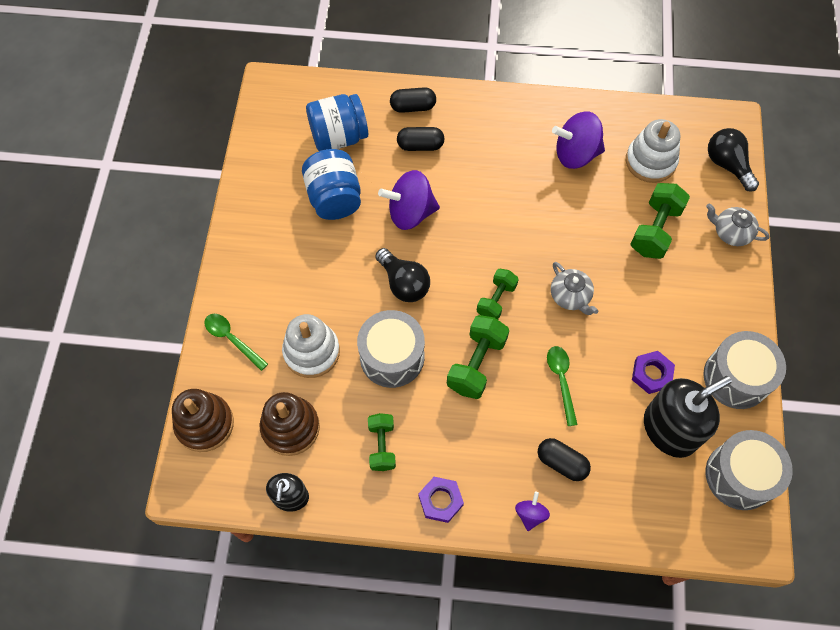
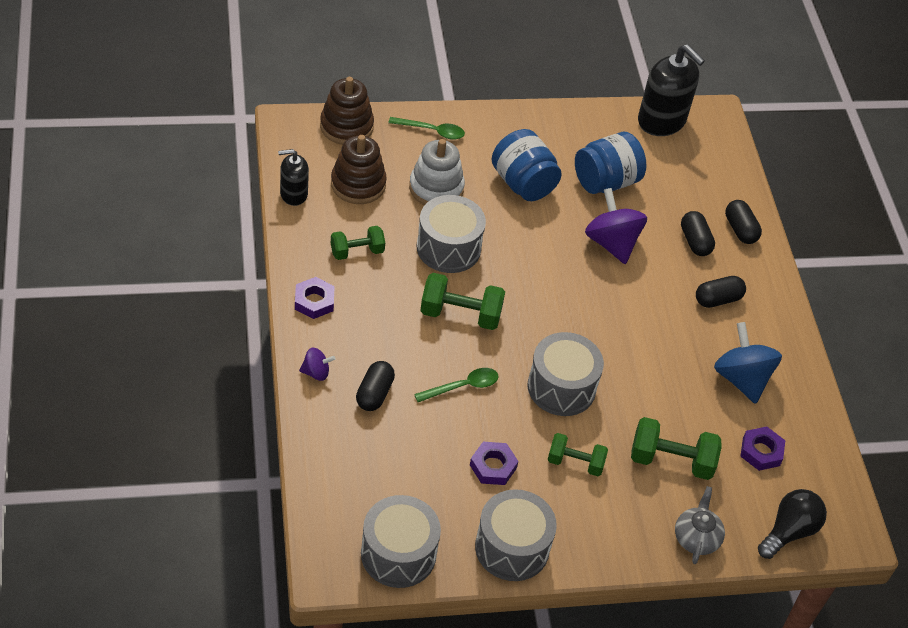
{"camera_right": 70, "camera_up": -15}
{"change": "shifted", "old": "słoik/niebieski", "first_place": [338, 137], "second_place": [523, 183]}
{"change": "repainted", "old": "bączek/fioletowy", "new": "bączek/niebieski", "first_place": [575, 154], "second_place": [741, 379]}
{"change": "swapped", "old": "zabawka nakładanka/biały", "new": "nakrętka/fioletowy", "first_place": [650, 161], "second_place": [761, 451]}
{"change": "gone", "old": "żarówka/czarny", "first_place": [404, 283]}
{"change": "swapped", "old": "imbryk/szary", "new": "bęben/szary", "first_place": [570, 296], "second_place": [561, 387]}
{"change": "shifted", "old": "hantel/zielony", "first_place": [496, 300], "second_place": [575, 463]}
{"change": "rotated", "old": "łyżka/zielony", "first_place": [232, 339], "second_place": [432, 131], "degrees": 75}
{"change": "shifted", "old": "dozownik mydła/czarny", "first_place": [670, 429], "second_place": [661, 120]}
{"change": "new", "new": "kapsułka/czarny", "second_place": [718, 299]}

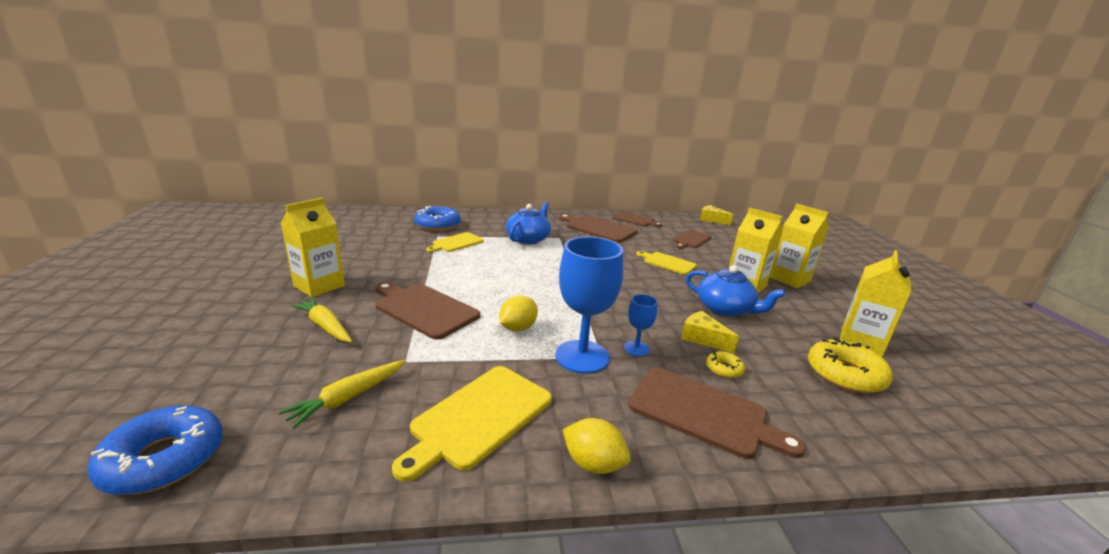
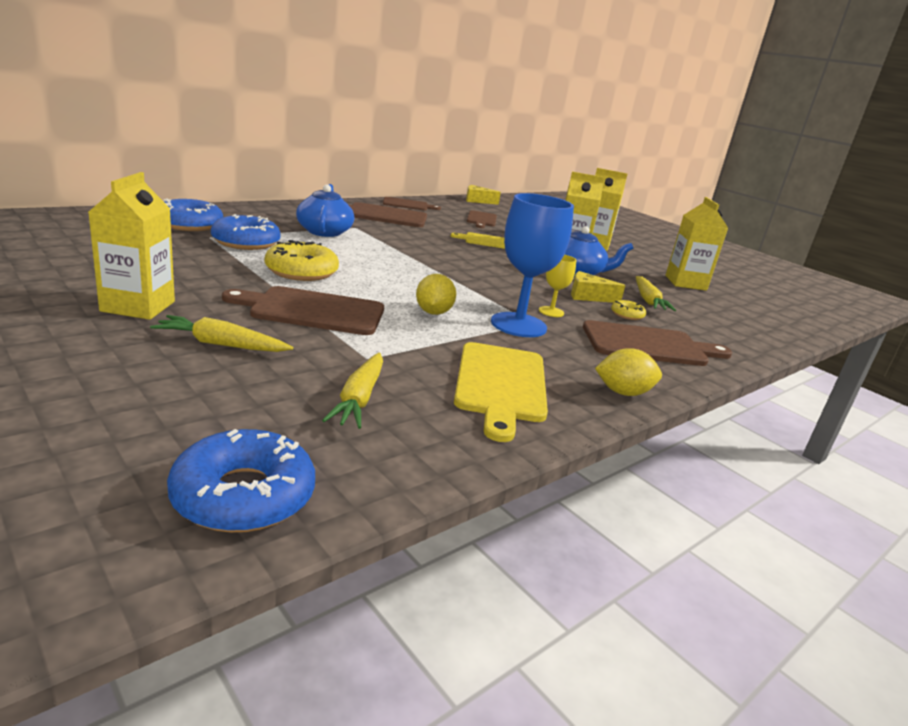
{"camera_right": -35, "camera_up": 0}
{"change": "swapped", "old": "deska do krojenia/żółty", "new": "donut/niebieski", "first_place": [456, 243], "second_place": [246, 242]}
{"change": "repainted", "old": "kielich/niebieski", "new": "kielich/żółty", "first_place": [636, 348], "second_place": [551, 312]}
{"change": "shifted", "old": "donut/żółty", "first_place": [845, 374], "second_place": [301, 271]}
{"change": "new", "new": "marchewka/żółty", "second_place": [648, 300]}

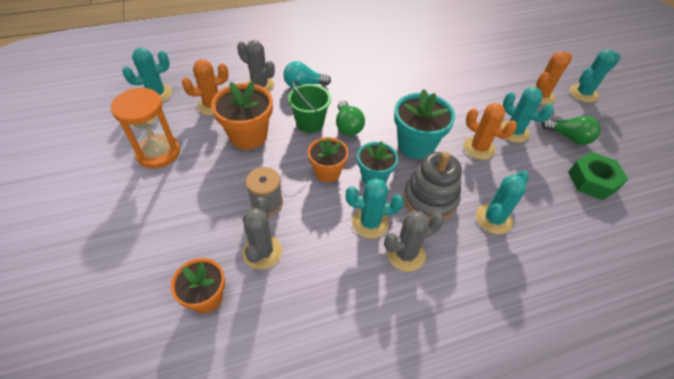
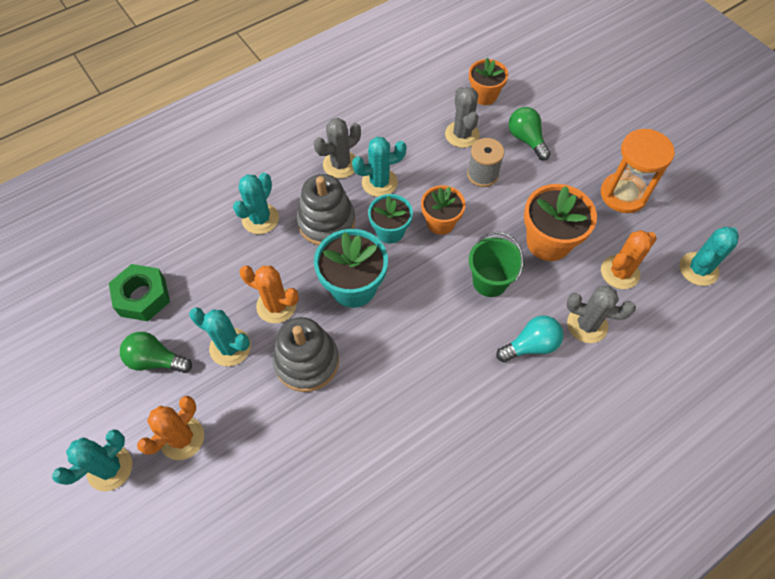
{"camera_right": 165, "camera_up": 10}
{"change": "shifted", "old": "żarówka/zielony", "first_place": [348, 126], "second_place": [526, 139]}
{"change": "new", "new": "zabawka nakładanka/szary", "second_place": [307, 361]}

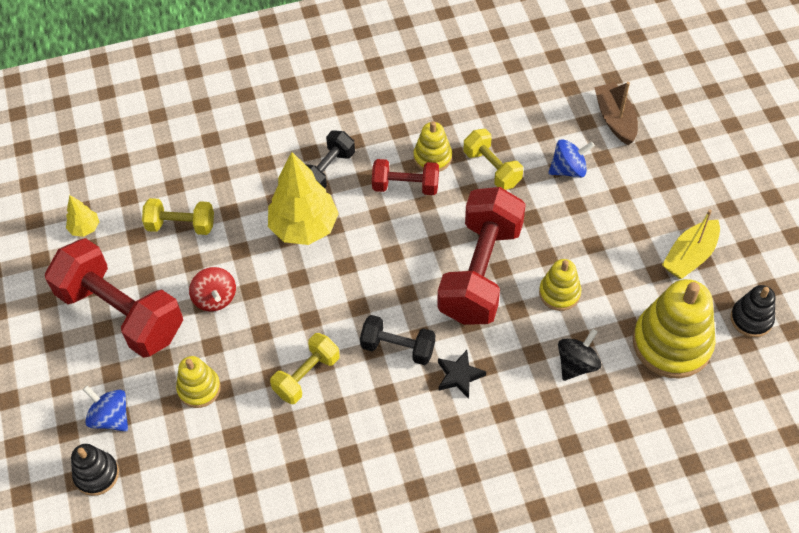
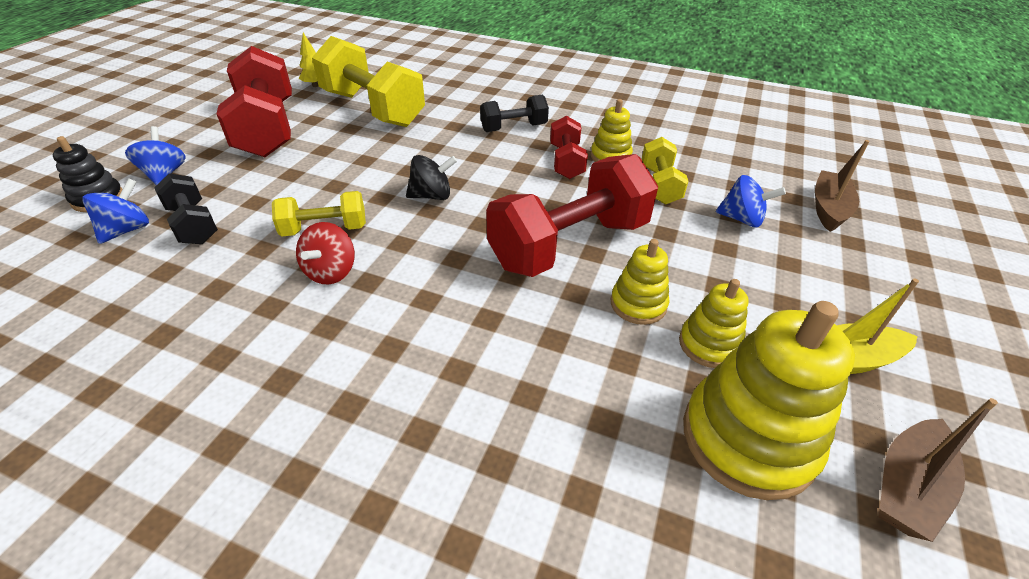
{"camera_right": 35, "camera_up": -15}
{"change": "gone", "old": "drzewko/żółty", "first_place": [304, 227]}
{"change": "rotated", "old": "hantel/czerwony", "first_place": [405, 186], "second_place": [566, 162], "degrees": 45}
{"change": "scaled", "old": "hantel/żółty", "first_place": [181, 225], "second_place": [373, 109], "factor": 1.92}
{"change": "shifted", "old": "bączek/czerwony", "first_place": [215, 298], "second_place": [331, 272]}
{"change": "swapped", "old": "zabawka nakładanka/czarny", "new": "łódka/brązowy", "first_place": [751, 319], "second_place": [907, 487]}
{"change": "shifted", "old": "hantel/czarny", "first_place": [398, 348], "second_place": [193, 224]}
{"change": "shifted", "old": "bączek/czarny", "first_place": [577, 364], "second_place": [432, 196]}
{"change": "gone", "old": "gwiazda/czarny", "first_place": [459, 376]}
{"change": "shifted", "old": "zabawka nakładanka/żółty", "first_place": [199, 388], "second_place": [709, 345]}
{"change": "new", "new": "bączek/niebieski", "second_place": [127, 230]}

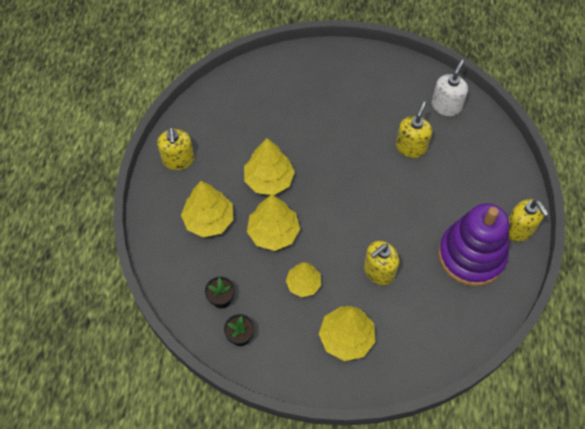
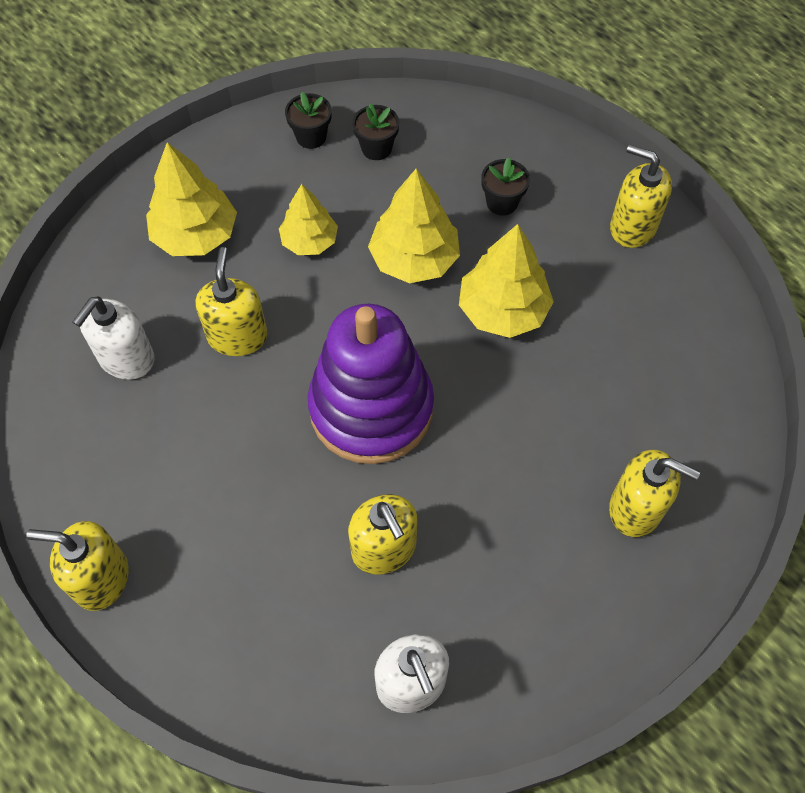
{"camera_right": 130, "camera_up": 0}
{"change": "swapped", "old": "drzewko/żółty", "new": "doniczka/czarny", "first_place": [209, 220], "second_place": [502, 203]}
{"change": "shifted", "old": "zabawka nakładanka/fioletowy", "first_place": [471, 255], "second_place": [371, 408]}
{"change": "new", "new": "dozownik mydła/biały", "second_place": [126, 358]}
{"change": "new", "new": "dozownik mydła/żółty", "second_place": [636, 508]}

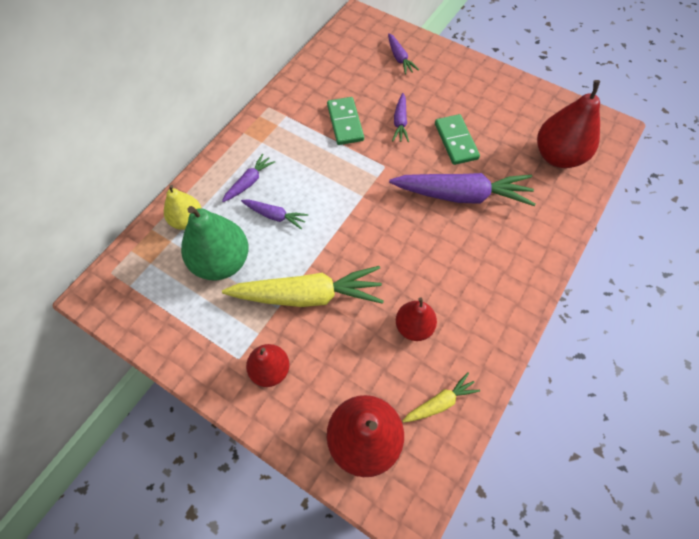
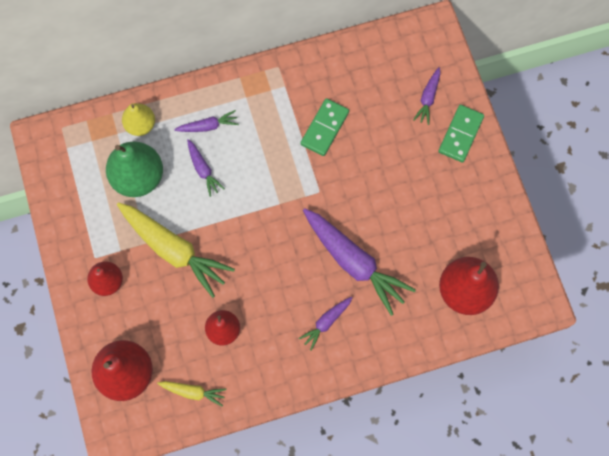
{"camera_right": 40, "camera_up": 10}
{"change": "shifted", "old": "marchewka/fioletowy", "first_place": [400, 122], "second_place": [326, 322]}
{"change": "shifted", "old": "kostka domina/zielony", "first_place": [455, 141], "second_place": [460, 134]}

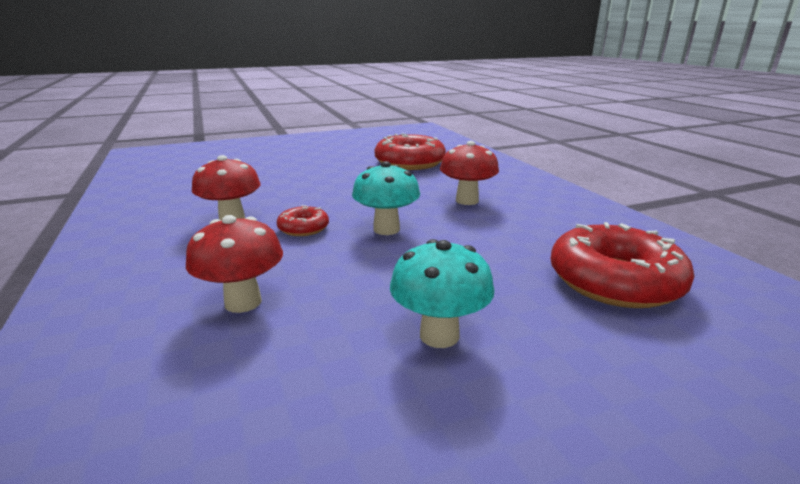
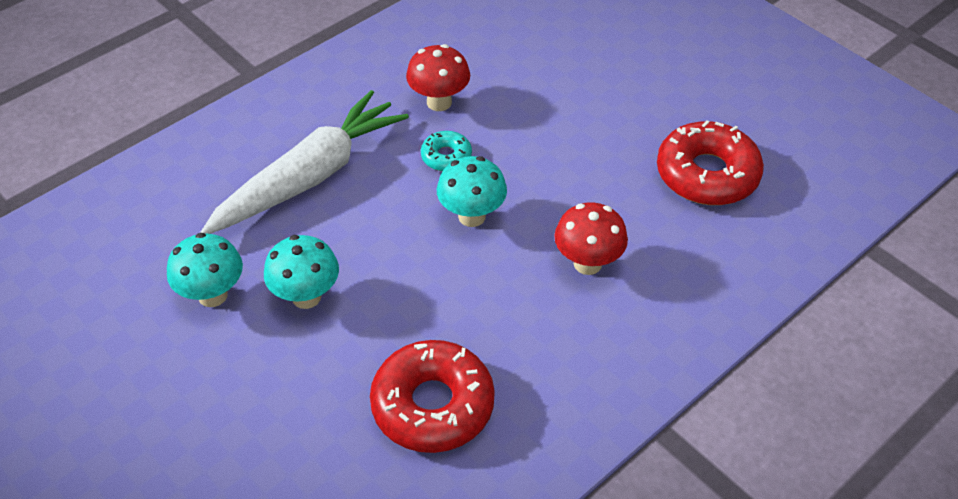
{"camera_right": 70, "camera_up": 25}
{"change": "repainted", "old": "donut/czerwony", "new": "donut/turkusowy", "first_place": [303, 228], "second_place": [446, 156]}
{"change": "swapped", "old": "grzyb/czerwony", "new": "marchewka/biały", "first_place": [243, 302], "second_place": [310, 177]}
{"change": "new", "new": "grzyb/turkusowy", "second_place": [213, 295]}

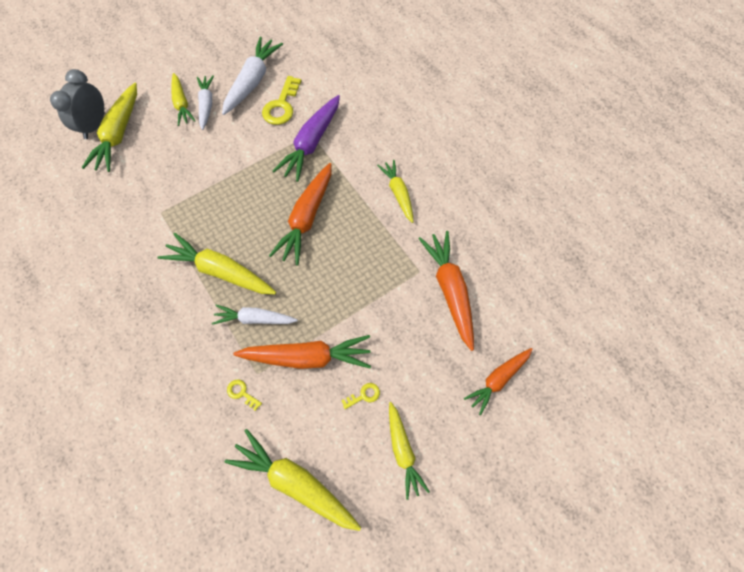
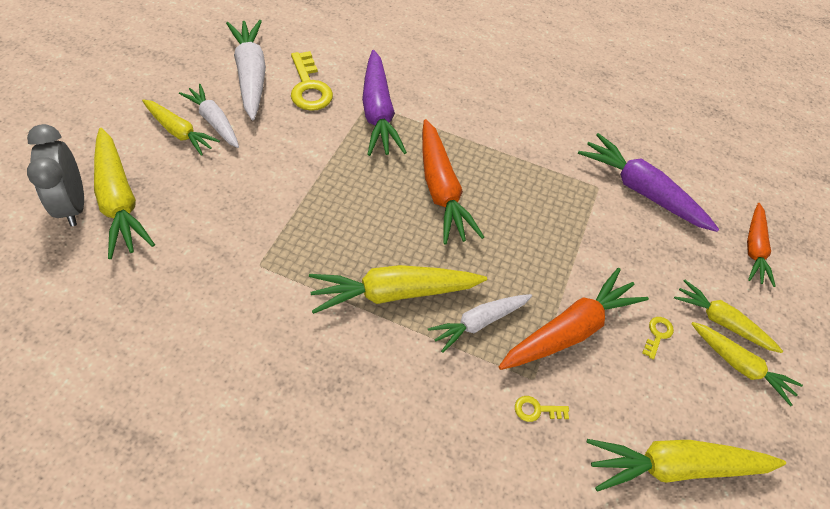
{"camera_right": -40, "camera_up": -10}
{"change": "shifted", "old": "marchewka/żółty", "first_place": [398, 193], "second_place": [722, 322]}
{"change": "repainted", "old": "marchewka/pomarańczowy", "new": "marchewka/fioletowy", "first_place": [450, 291], "second_place": [642, 191]}

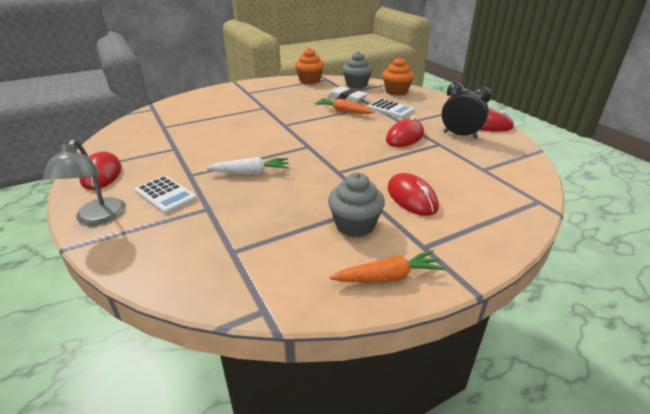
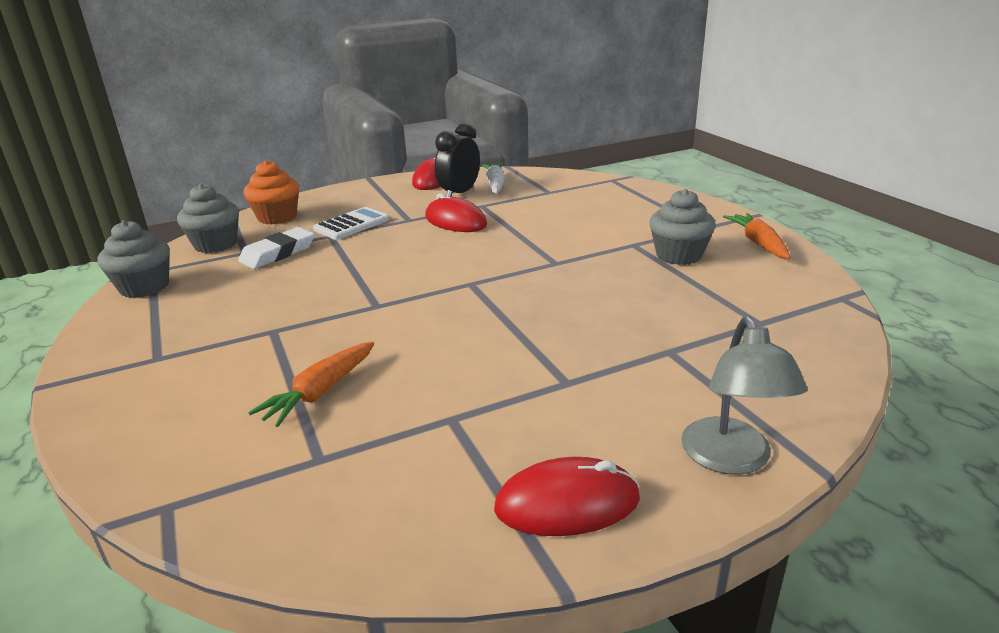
{"camera_right": -85, "camera_up": -5}
{"change": "repainted", "old": "muffinka/pomarańczowy", "new": "muffinka/szary", "first_place": [309, 80], "second_place": [144, 287]}
{"change": "shifted", "old": "marchewka/pomarańczowy", "first_place": [344, 111], "second_place": [320, 392]}
{"change": "rotated", "old": "lampka/szary", "first_place": [98, 218], "second_place": [731, 459], "degrees": 90}
{"change": "shifted", "old": "marchewka/biały", "first_place": [250, 172], "second_place": [495, 185]}
{"change": "gone", "old": "myszka/czerwony", "first_place": [411, 197]}
{"change": "gone", "old": "kalkulator/biały", "first_place": [166, 195]}

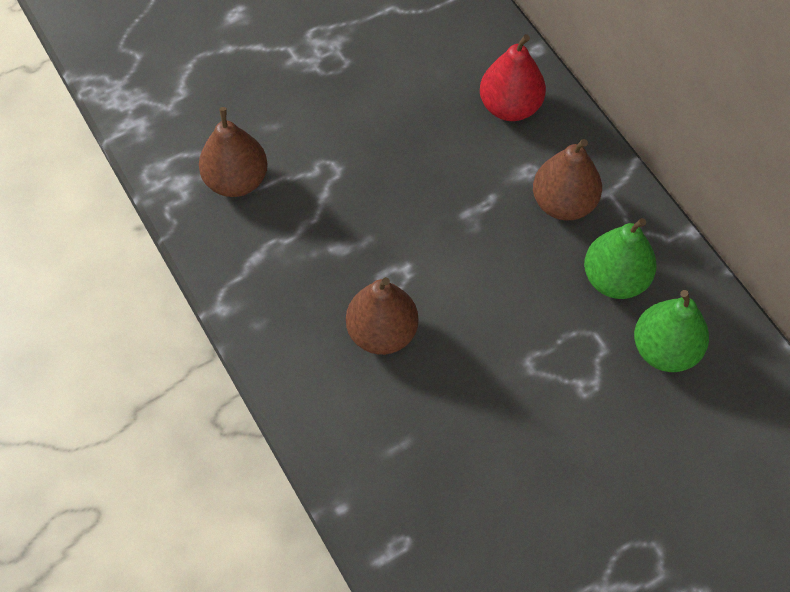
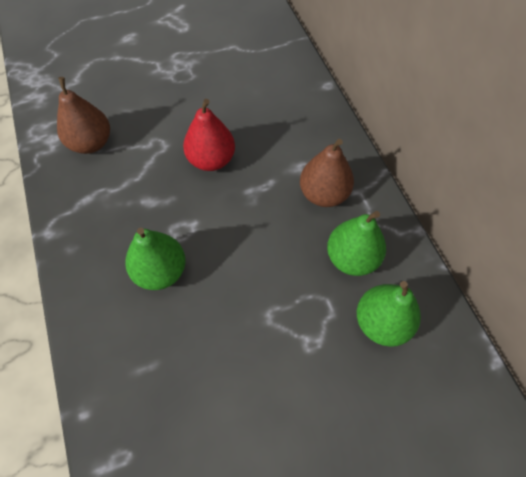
{"camera_right": 10, "camera_up": 0}
{"change": "shifted", "old": "gruszka/czerwony", "first_place": [510, 107], "second_place": [211, 160]}
{"change": "repainted", "old": "gruszka/brązowy", "new": "gruszka/zielony", "first_place": [382, 333], "second_place": [160, 271]}

